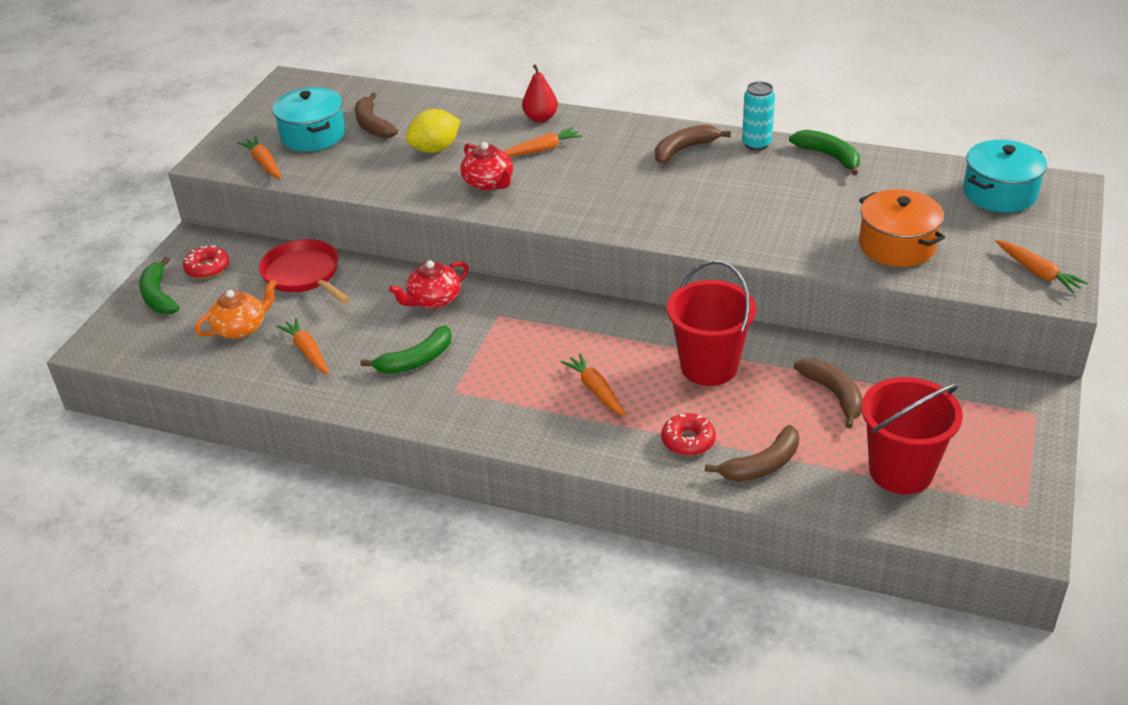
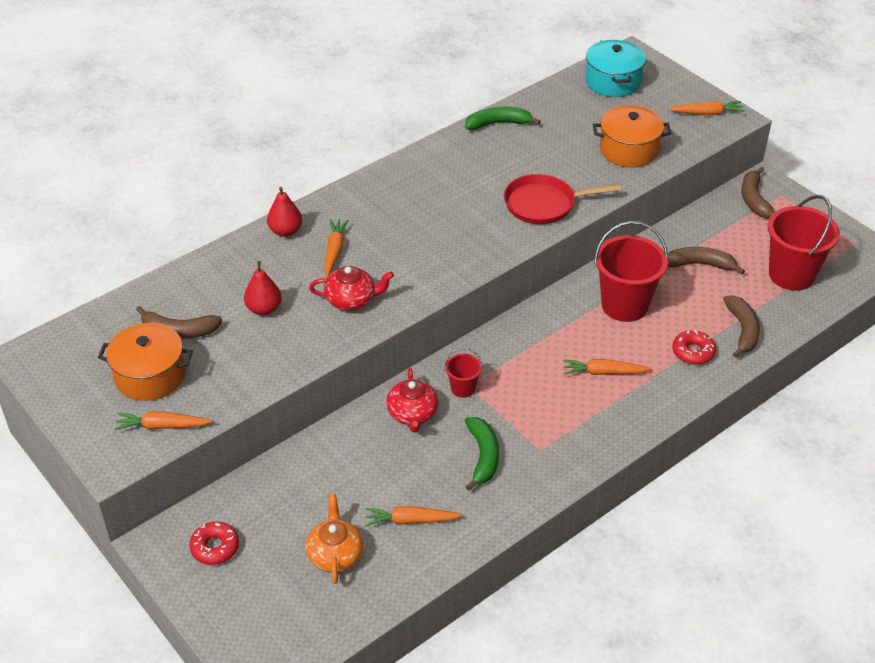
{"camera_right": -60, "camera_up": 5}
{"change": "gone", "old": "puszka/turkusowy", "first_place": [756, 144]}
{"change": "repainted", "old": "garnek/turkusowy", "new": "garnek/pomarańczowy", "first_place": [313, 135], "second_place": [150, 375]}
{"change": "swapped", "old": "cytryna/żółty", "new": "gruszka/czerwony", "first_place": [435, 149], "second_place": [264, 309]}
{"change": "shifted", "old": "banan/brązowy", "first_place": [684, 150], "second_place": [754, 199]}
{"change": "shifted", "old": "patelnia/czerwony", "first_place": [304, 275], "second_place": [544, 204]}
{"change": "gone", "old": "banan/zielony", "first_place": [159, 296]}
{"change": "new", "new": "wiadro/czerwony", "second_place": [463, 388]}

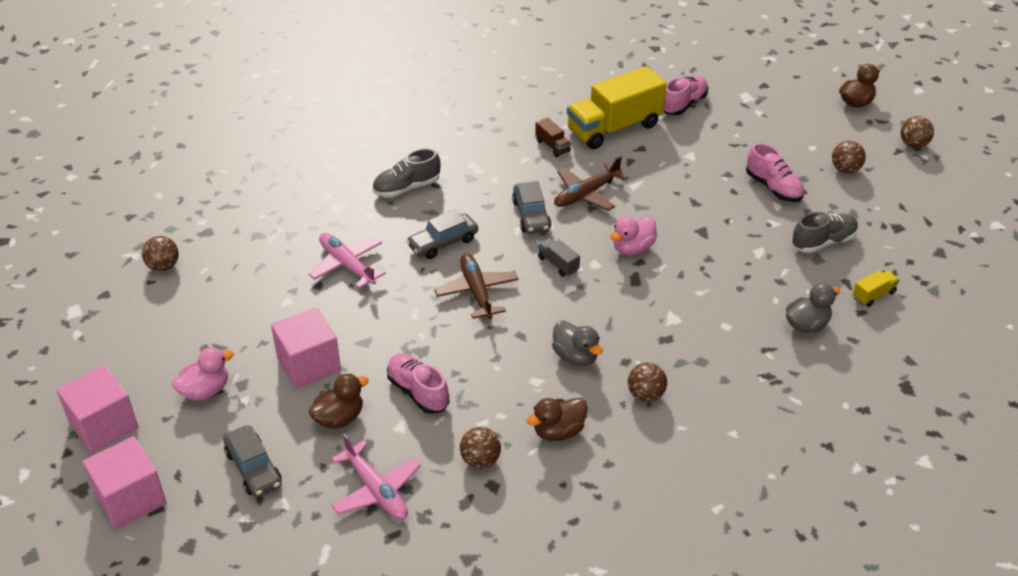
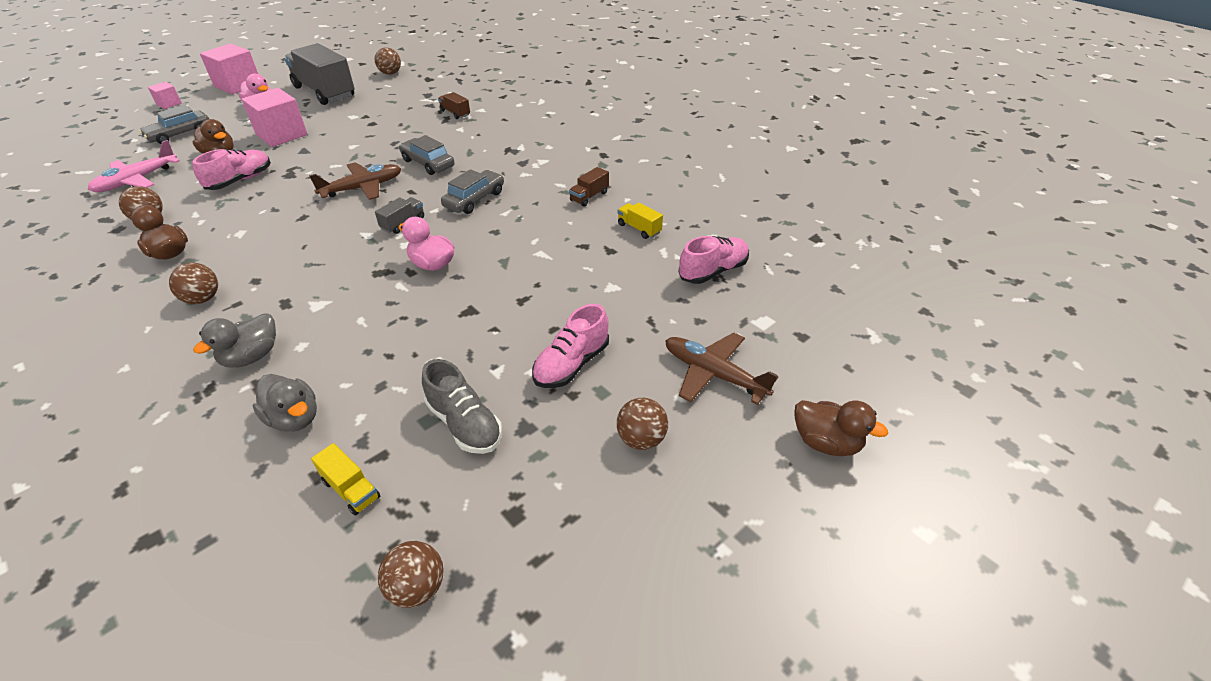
{"camera_right": 75, "camera_up": 0}
{"change": "scaled", "old": "ciężarówka/żółty", "first_place": [614, 128], "second_place": [639, 229], "factor": 0.42}
{"change": "rotated", "old": "but/różowy", "first_place": [683, 104], "second_place": [713, 271], "degrees": -60}
{"change": "shifted", "old": "piłka/brązowy", "first_place": [913, 144], "second_place": [417, 587]}
{"change": "gone", "old": "but/szary", "first_place": [406, 188]}
{"change": "shifted", "old": "samolot/brązowy", "first_place": [586, 194], "second_place": [714, 374]}
{"change": "rotated", "old": "samochód/szary", "first_place": [531, 215], "second_place": [474, 199], "degrees": 150}
{"change": "gone", "old": "samolot/różowy", "first_place": [347, 265]}
{"change": "shifted", "old": "kaczka/szary", "first_place": [575, 356], "second_place": [252, 357]}
{"change": "scaled", "old": "sześcian/różowy", "first_place": [130, 499], "second_place": [169, 104], "factor": 0.51}
{"change": "new", "new": "ciężarówka/szary", "second_place": [324, 92]}
{"change": "new", "new": "ciężarówka/brązowy", "second_place": [455, 113]}

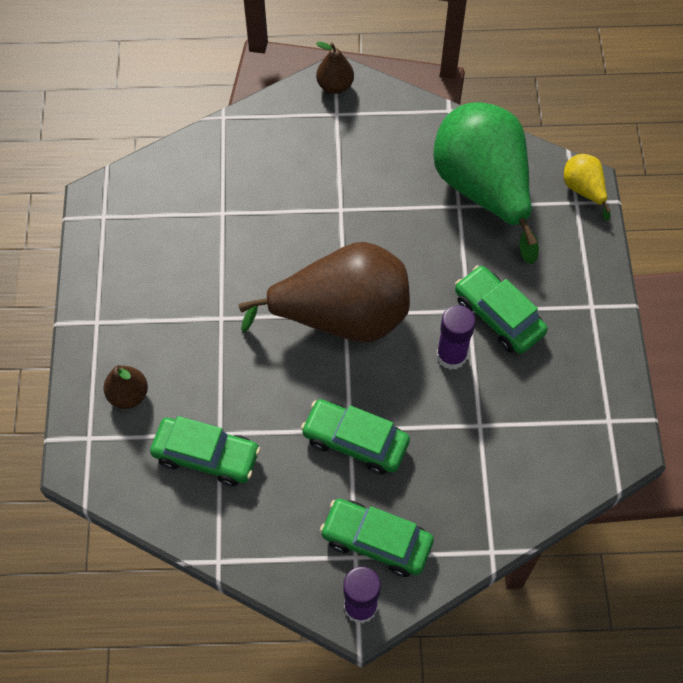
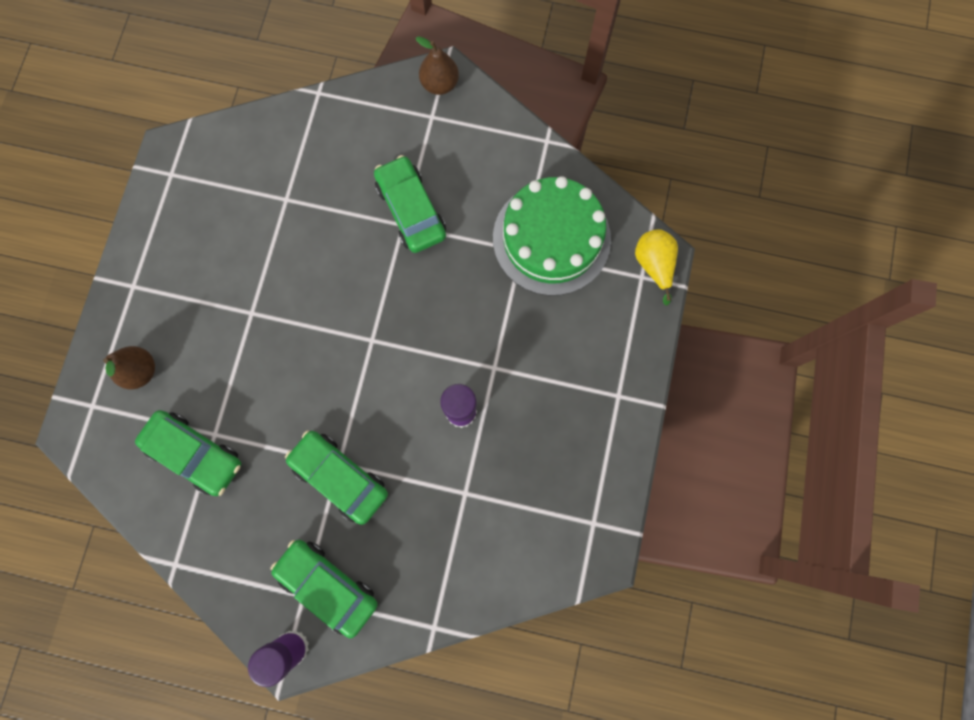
{"camera_right": 15, "camera_up": 15}
{"change": "swapped", "old": "gruszka/zielony", "new": "tort/zielony", "first_place": [483, 190], "second_place": [551, 238]}
{"change": "gone", "old": "gruszka/brązowy", "first_place": [342, 317]}
{"change": "shifted", "old": "samochód/zielony", "first_place": [498, 316], "second_place": [411, 210]}

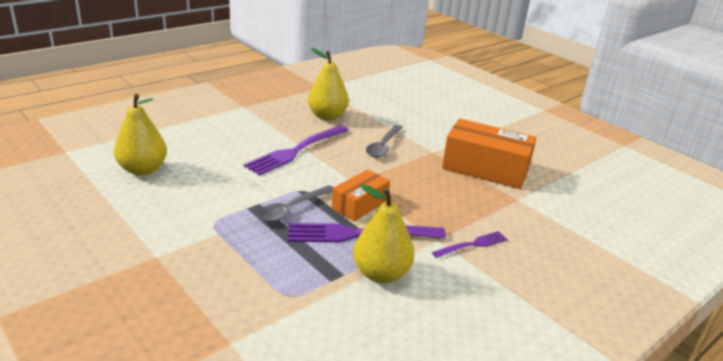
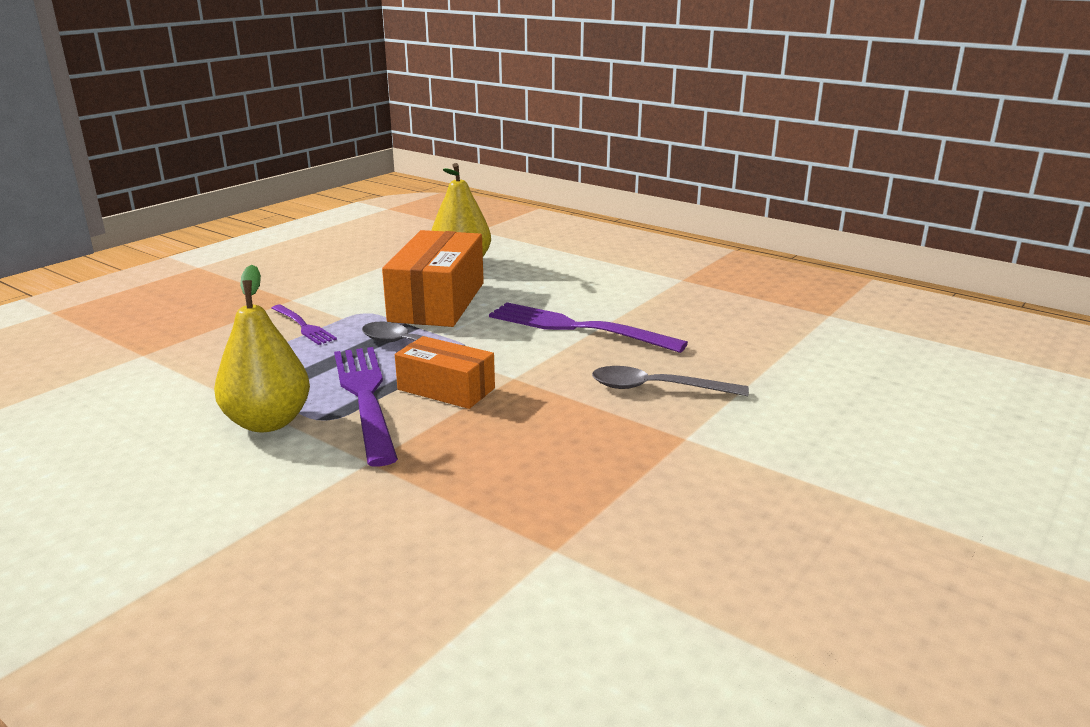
{"camera_right": 80, "camera_up": -5}
{"change": "gone", "old": "gruszka/żółty", "first_place": [327, 116]}
{"change": "shifted", "old": "pudełko/pomarańczowy", "first_place": [485, 169], "second_place": [437, 302]}
{"change": "shifted", "old": "widelec/fioletowy", "first_place": [472, 245], "second_place": [303, 326]}

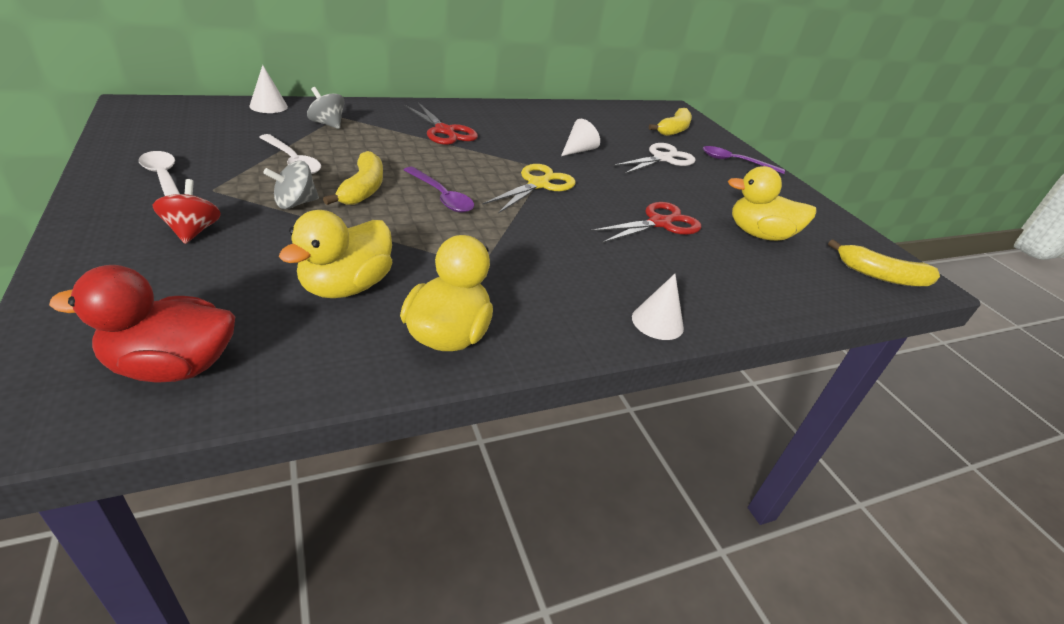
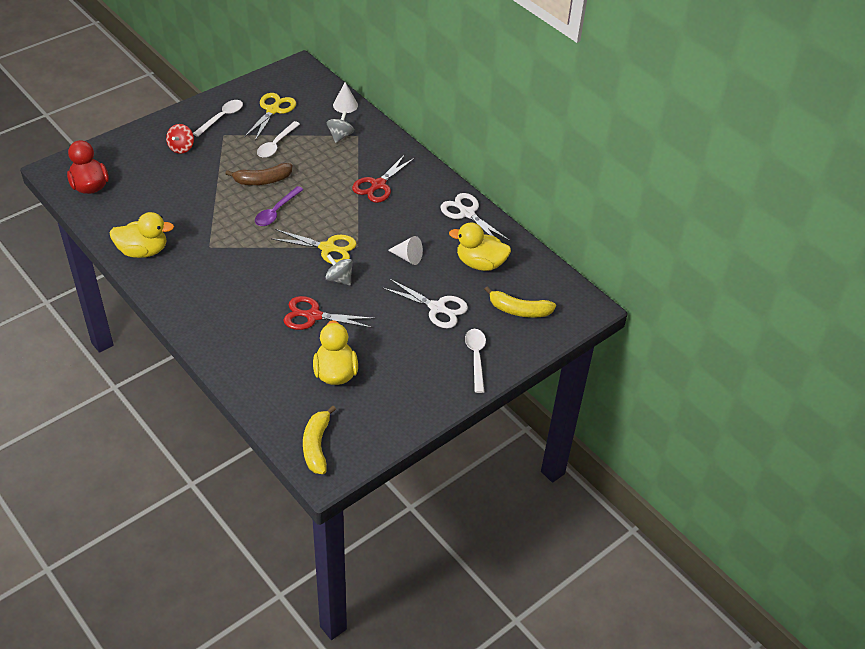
{"camera_right": 75, "camera_up": 10}
{"change": "repainted", "old": "łyżka/fioletowy", "new": "łyżka/biały", "first_place": [735, 162], "second_place": [476, 357]}
{"change": "repainted", "old": "banan/żółty", "new": "banan/brązowy", "first_place": [363, 189], "second_place": [262, 180]}
{"change": "shifted", "old": "bączek/szary", "first_place": [295, 203], "second_place": [339, 279]}
{"change": "rotated", "old": "bączek/czerwony", "first_place": [192, 231], "second_place": [181, 147], "degrees": 135}
{"change": "rotated", "old": "nożyczki/czerwony", "first_place": [659, 223], "second_place": [313, 316], "degrees": 150}
{"change": "shifted", "old": "kaczka/żółty", "first_place": [346, 286], "second_place": [480, 263]}
{"change": "gone", "old": "stożek/biały", "first_place": [657, 322]}
{"change": "new", "new": "nożyczki/żółty", "second_place": [273, 110]}
{"change": "new", "new": "nożyczki/biały", "second_place": [467, 213]}

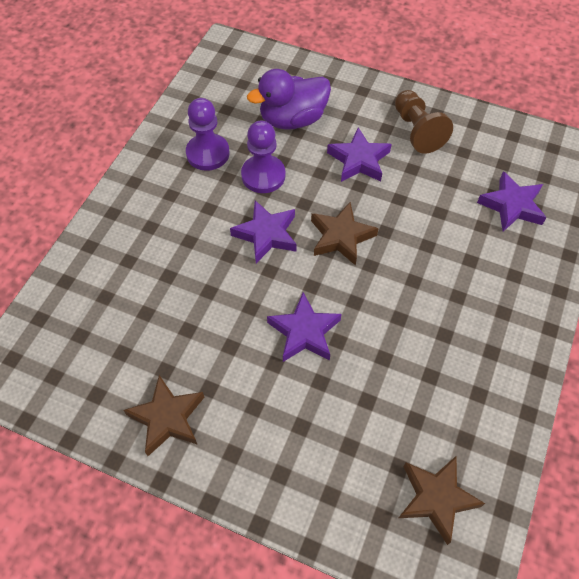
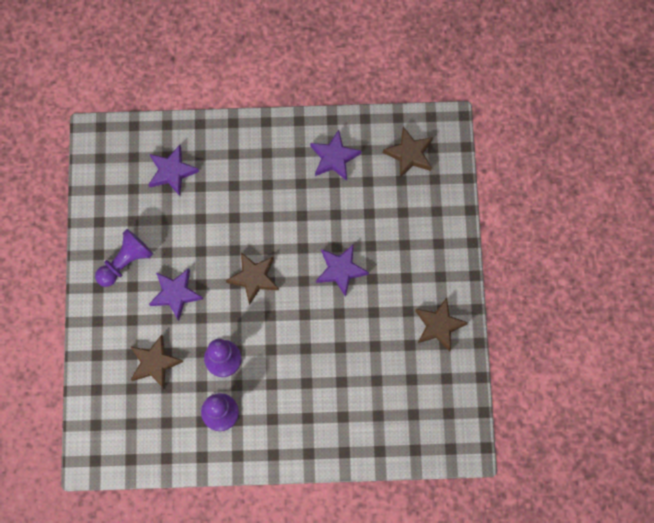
{"camera_right": -115, "camera_up": 15}
{"change": "swapped", "old": "kaczka/fioletowy", "new": "gwiazda/brązowy", "first_place": [292, 119], "second_place": [154, 363]}
{"change": "repainted", "old": "pionek/brązowy", "new": "pionek/fioletowy", "first_place": [417, 131], "second_place": [125, 262]}
{"change": "shifted", "old": "gwiazda/fioletowy", "first_place": [266, 234], "second_place": [334, 158]}

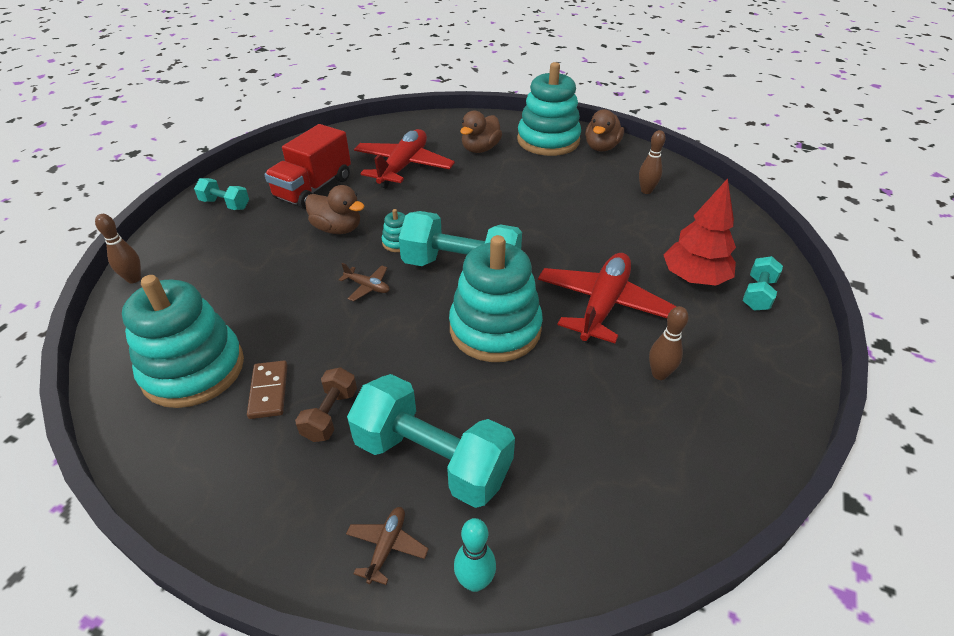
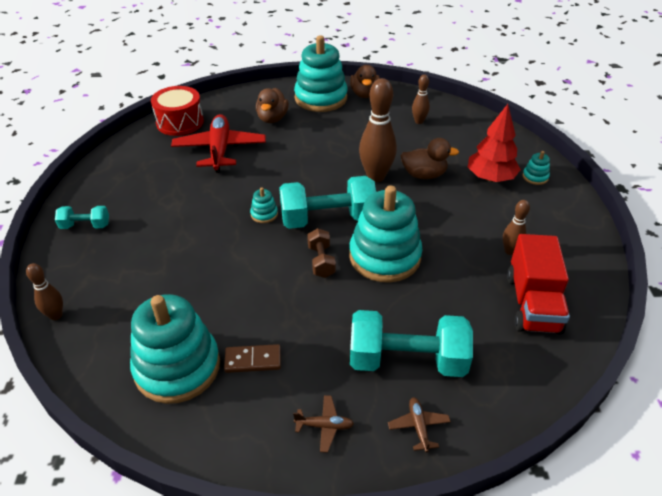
{"camera_right": -25, "camera_up": 0}
{"change": "shifted", "old": "ciężarówka/czerwony", "first_place": [313, 188], "second_place": [532, 303]}
{"change": "shifted", "old": "kaczka/brązowy", "first_place": [337, 229], "second_place": [424, 175]}
{"change": "gone", "old": "samolot/czerwony", "first_place": [603, 305]}
{"change": "swapped", "old": "hantel/turkusowy", "new": "zabawka nakładanka/turkusowy", "first_place": [758, 294], "second_place": [535, 177]}
{"change": "shifted", "old": "samolot/brązowy", "first_place": [367, 287], "second_place": [324, 426]}
{"change": "rotated", "old": "kostka domina/brązowy", "first_place": [269, 391], "second_place": [253, 360], "degrees": -60}
{"change": "shifted", "old": "hantel/brązowy", "first_place": [330, 415], "second_place": [321, 261]}
{"change": "gone", "old": "kręgiel/turkusowy", "first_place": [475, 581]}
{"change": "new", "new": "kręgiel/brązowy", "second_place": [376, 176]}
{"change": "new", "new": "bęben/czerwony", "second_place": [180, 122]}

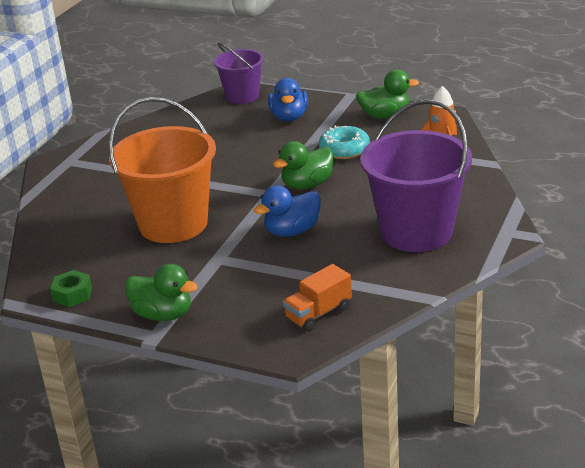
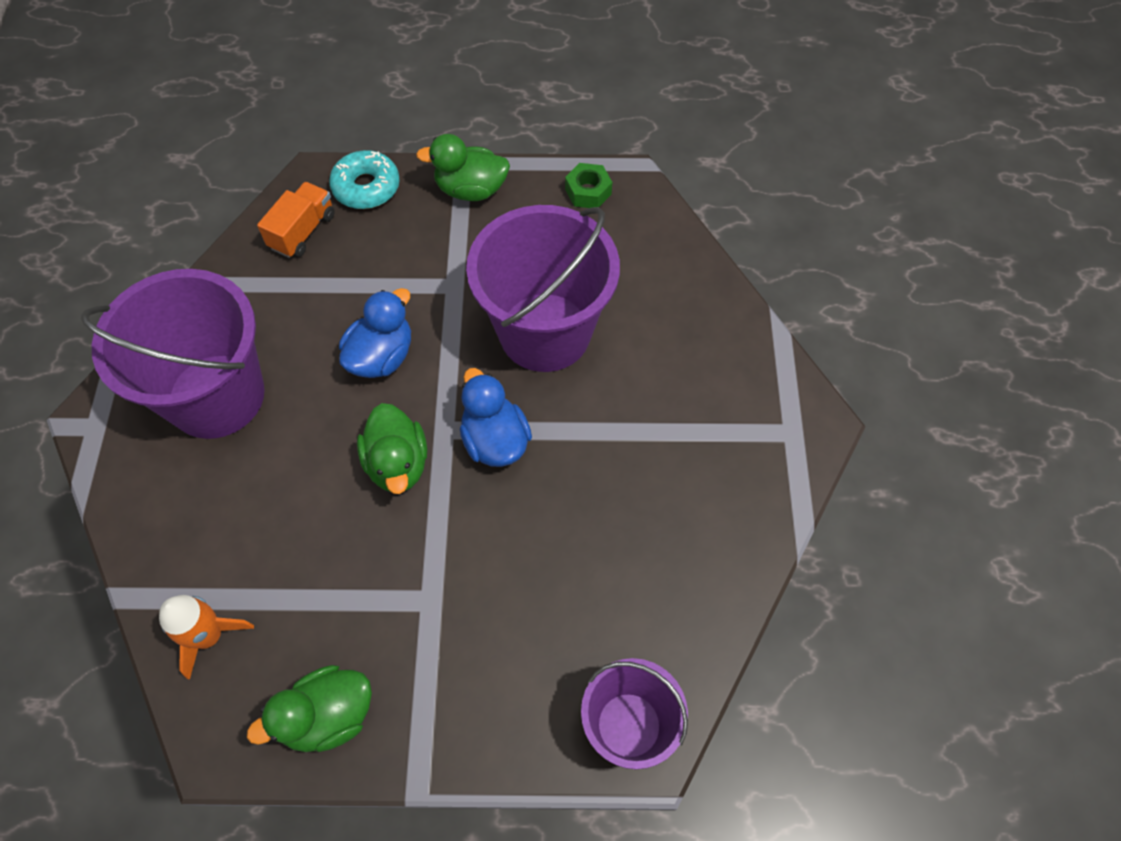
{"camera_right": 155, "camera_up": 30}
{"change": "shifted", "old": "kaczka/niebieski", "first_place": [289, 117], "second_place": [495, 440]}
{"change": "repainted", "old": "wiadro/pomarańczowy", "new": "wiadro/fioletowy", "first_place": [173, 224], "second_place": [545, 332]}
{"change": "shifted", "old": "donut/turkusowy", "first_place": [344, 150], "second_place": [366, 187]}
{"change": "rotated", "old": "kaczka/zielony", "first_place": [307, 185], "second_place": [397, 464], "degrees": 135}

